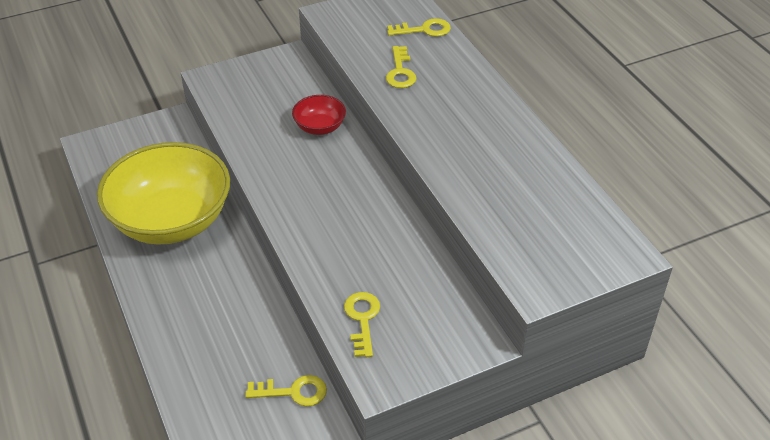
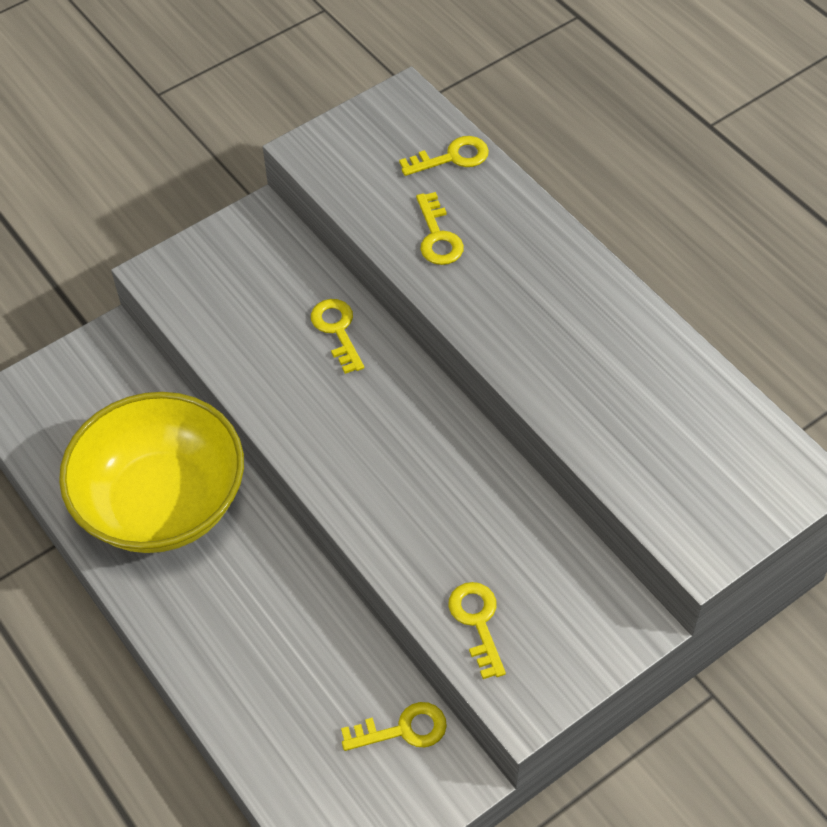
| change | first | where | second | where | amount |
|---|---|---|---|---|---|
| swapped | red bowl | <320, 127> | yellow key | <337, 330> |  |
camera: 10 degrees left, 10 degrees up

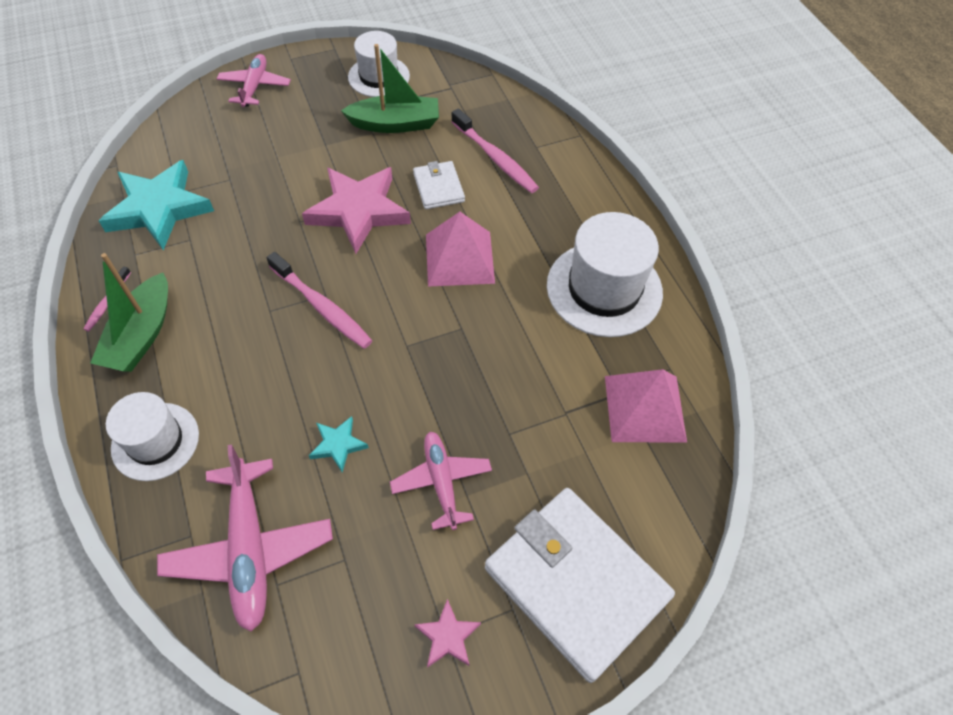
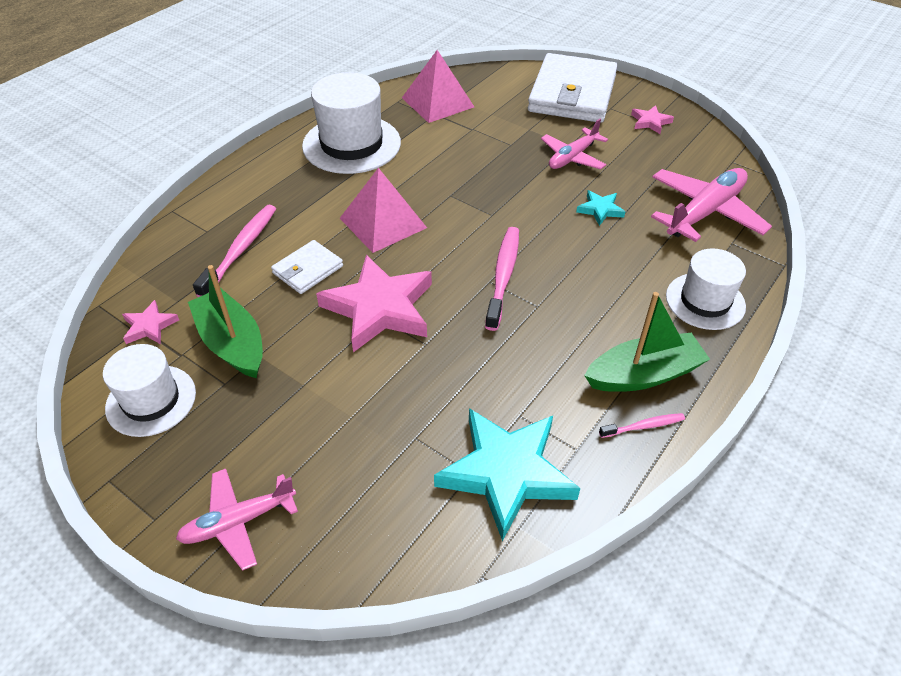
| change | first | where | second | where | amount |
|---|---|---|---|---|---|
| new |  |  | pink star | <149, 326> |  |
camera: 120 degrees left, 10 degrees down

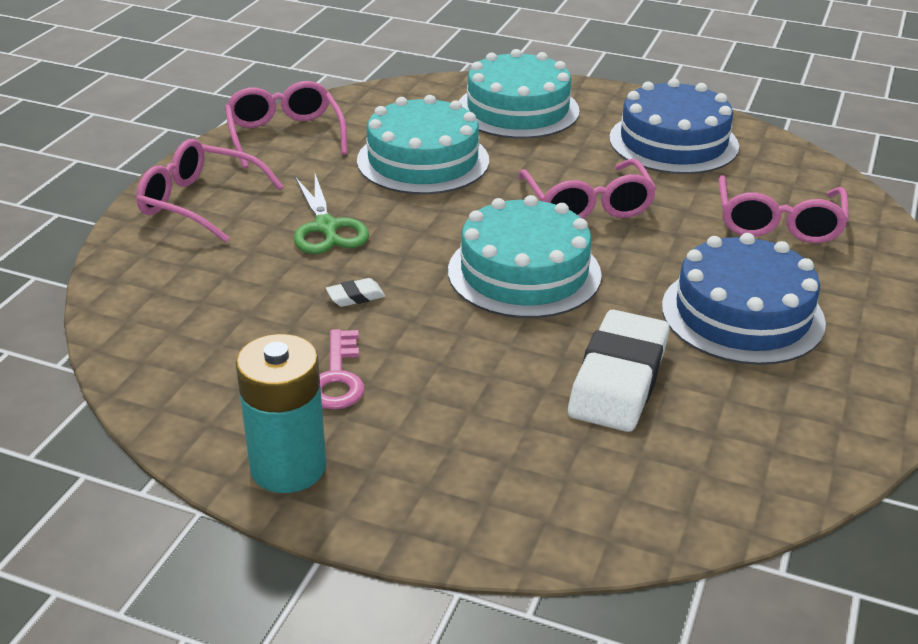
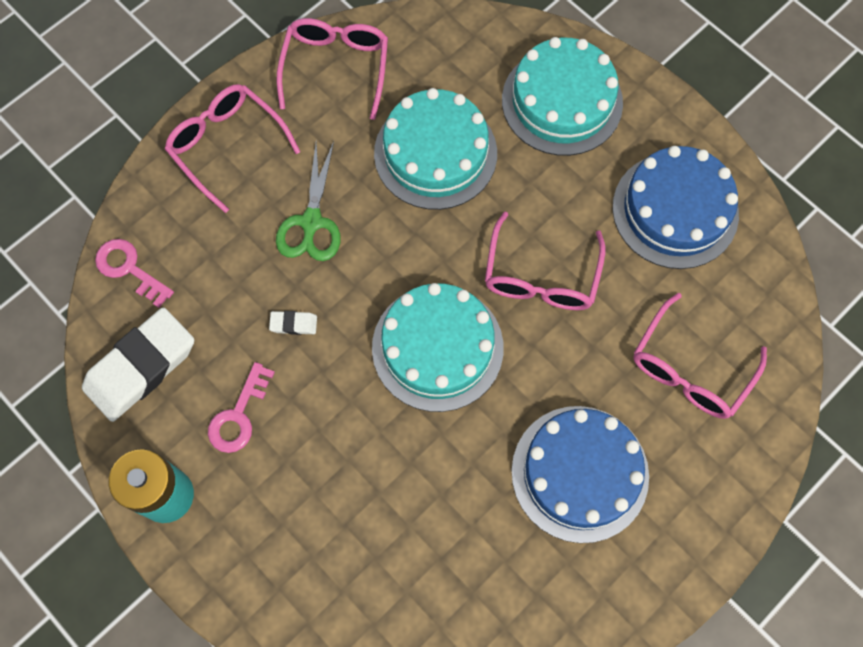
| change | first | where | second | where | amount |
|---|---|---|---|---|---|
| shifted | white eraser | <618, 379> |  | <141, 367> |  |
| new |  |  | pink key | <129, 269> |  |
camera: 25 degrees right, 35 degrees up

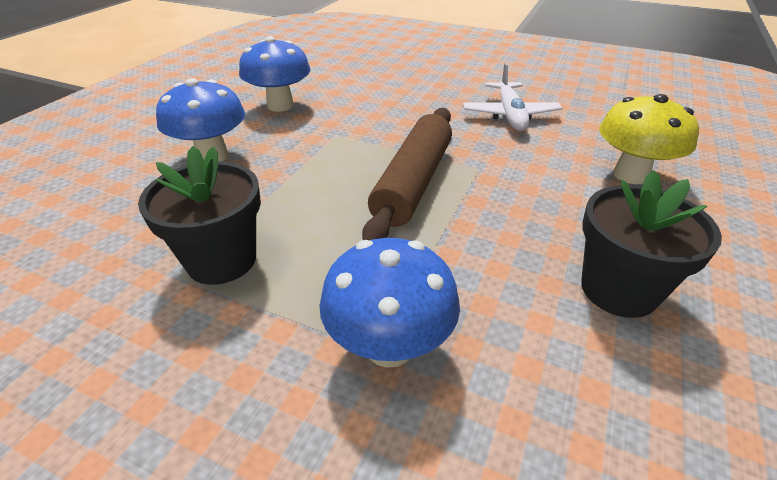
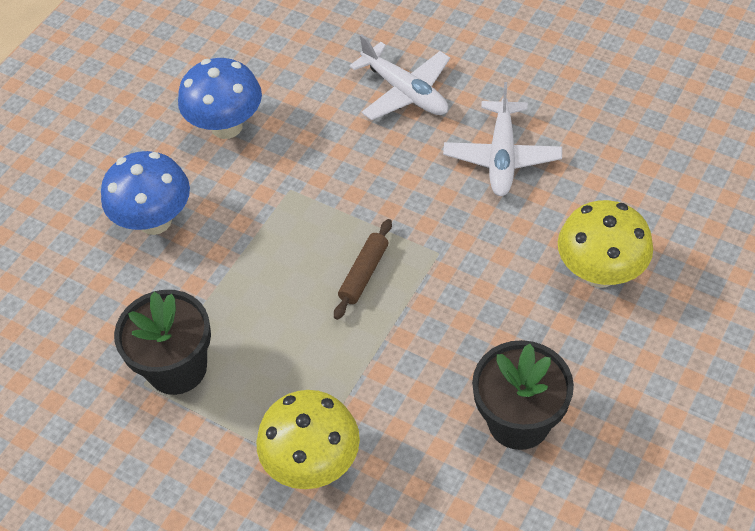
| change | first | where | second | where | amount |
|---|---|---|---|---|---|
| repainted | blue mushroom | <389, 346> | yellow mushroom | <313, 463> |  |
| scaled | brown rolling pin | <413, 183> |  | <364, 274> | x0.49 |
| new |  |  | white plane | <405, 92> |  |
camera: 10 degrees right, 15 degrees up

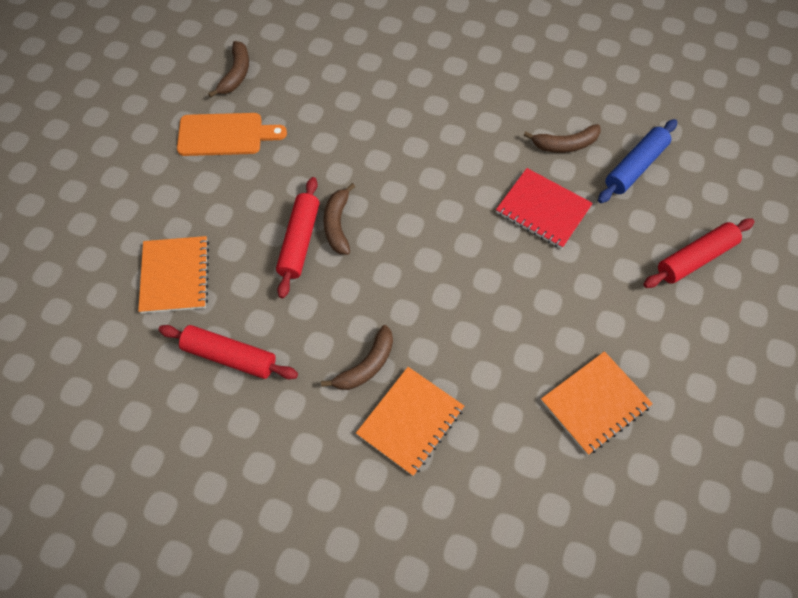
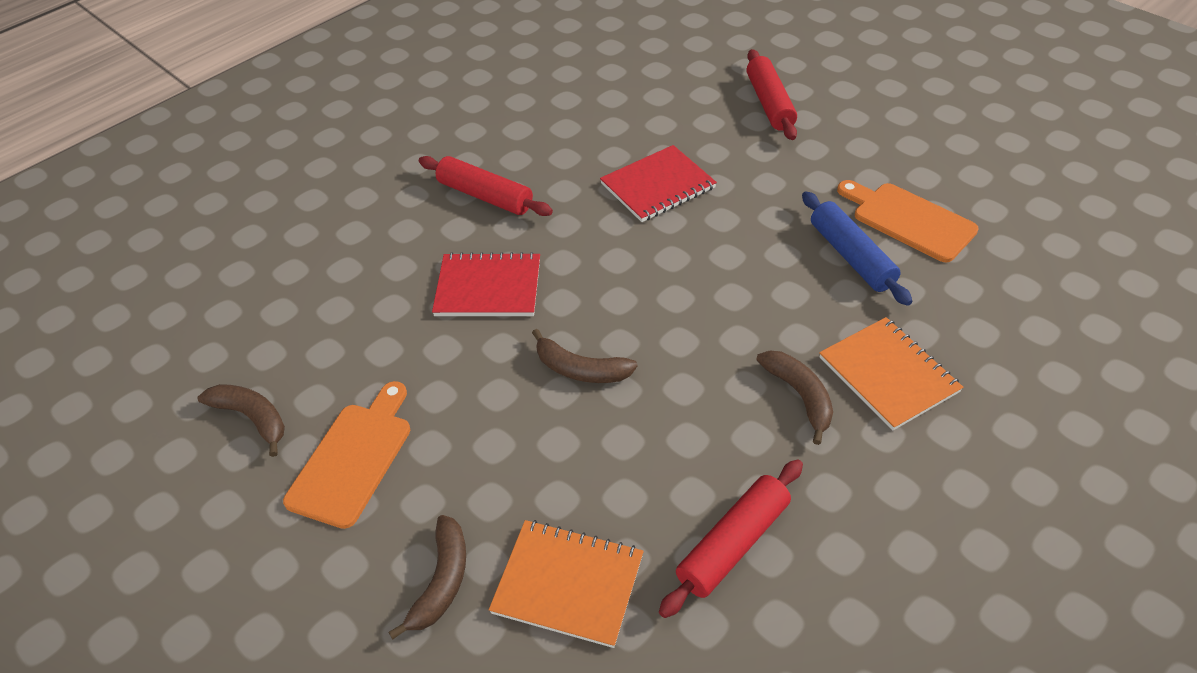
| change | first | where | second | where | amount |
|---|---|---|---|---|---|
| shifted | brown banana | <565, 145> |  | <442, 581> |  |
| shifted | red rolling pin | <299, 241> |  | <485, 196> |  |
| new |  |  | red notebook | <488, 288> |  |
| shifted | blue rolling pin | <635, 167> |  | <851, 256> |  |
| swapped | orange notebook | <595, 403> | orange cutting board | <908, 220> |  |
camera: 65 degrees left, 15 degrees down

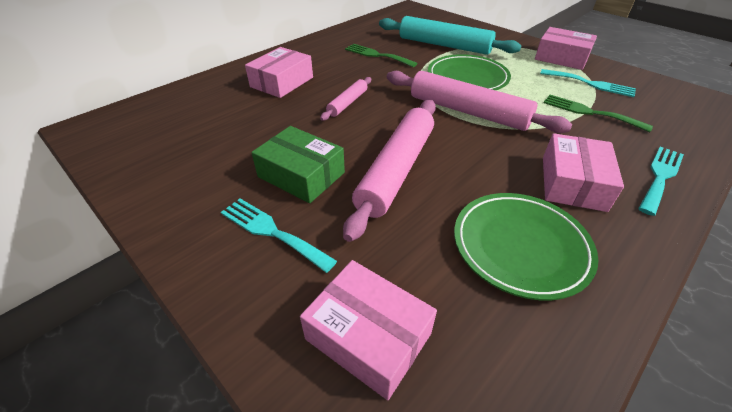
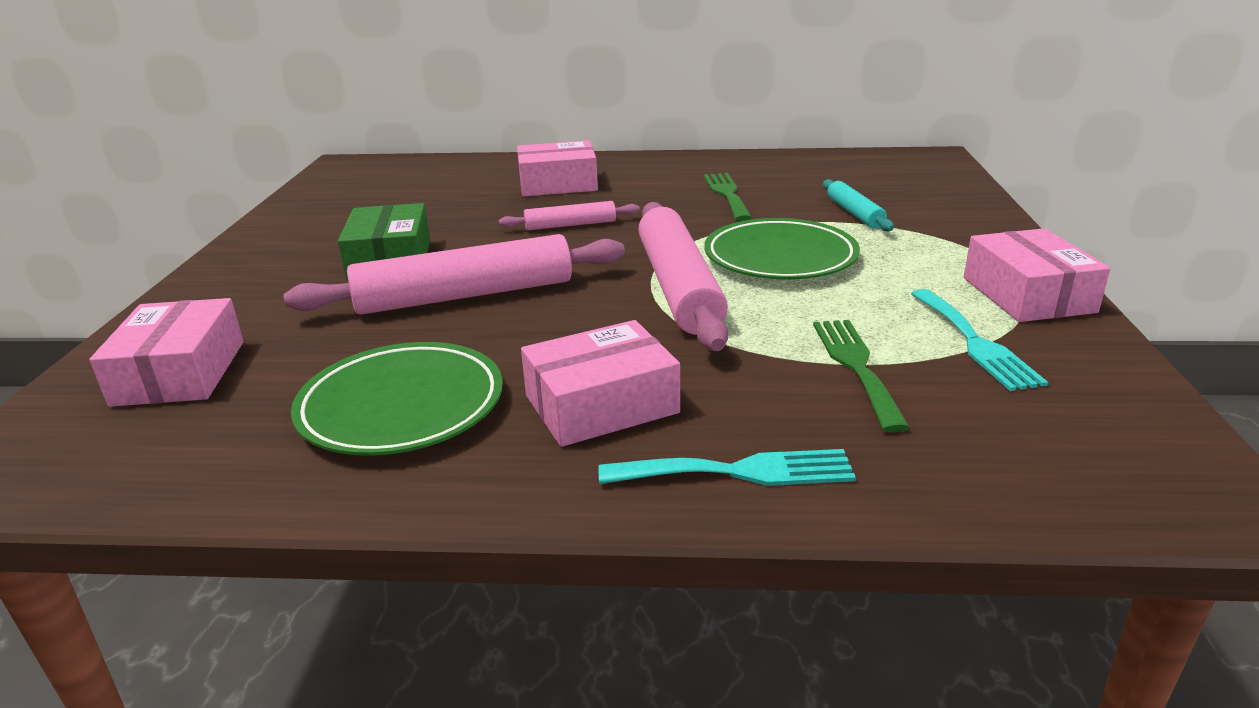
| change | first | where | second | where | amount |
|---|---|---|---|---|---|
| scaled | turquoise rolling pin | <444, 45> |  | <854, 213> | x0.50 |
| gone | turquoise fork | <272, 232> |  |  |  |
camera: 50 degrees right, 15 degrees down

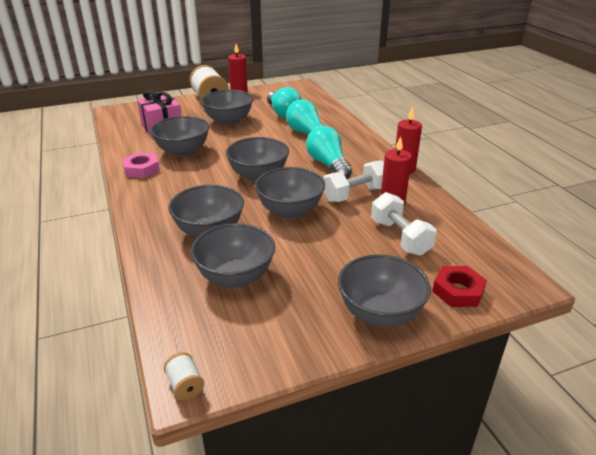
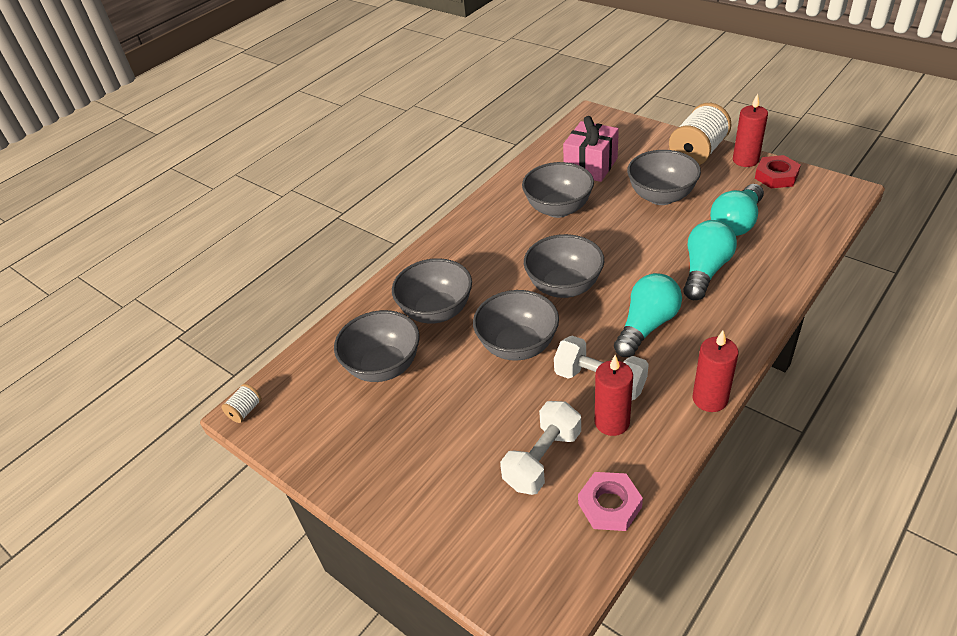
| change | first | where | second | where | amount |
|---|---|---|---|---|---|
| shifted | pink nut | <141, 169> |  | <609, 505> |  |
| shifted | red nut | <458, 291> |  | <776, 176> |  |
| gone | grey bowl | <380, 313> |  |  |  |
camera: 65 degrees right, 10 degrees up

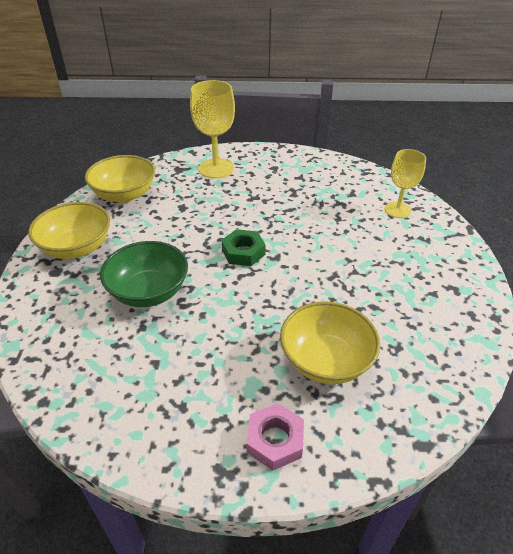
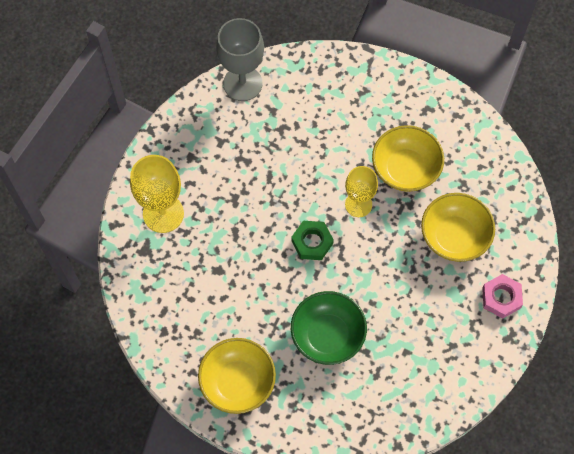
| change | first | where | second | where | amount |
|---|---|---|---|---|---|
| new |  |  | grey goblet | <242, 83> |  |
| shifted | yellow goblet | <397, 210> |  | <358, 204> |  |
| shifted | yellow bowl | <124, 195> |  | <405, 169> |  |
camera: 65 degrees left, 25 degrees up

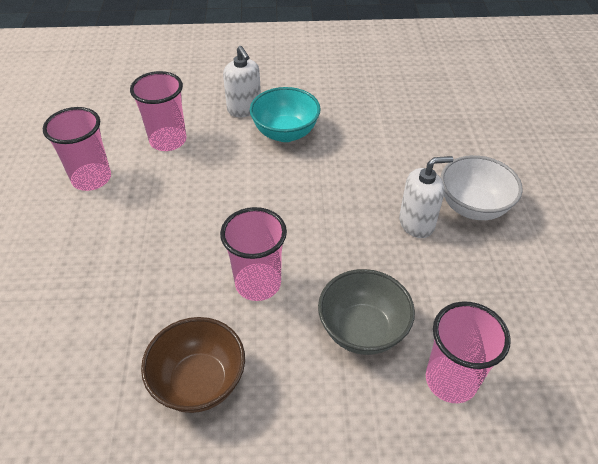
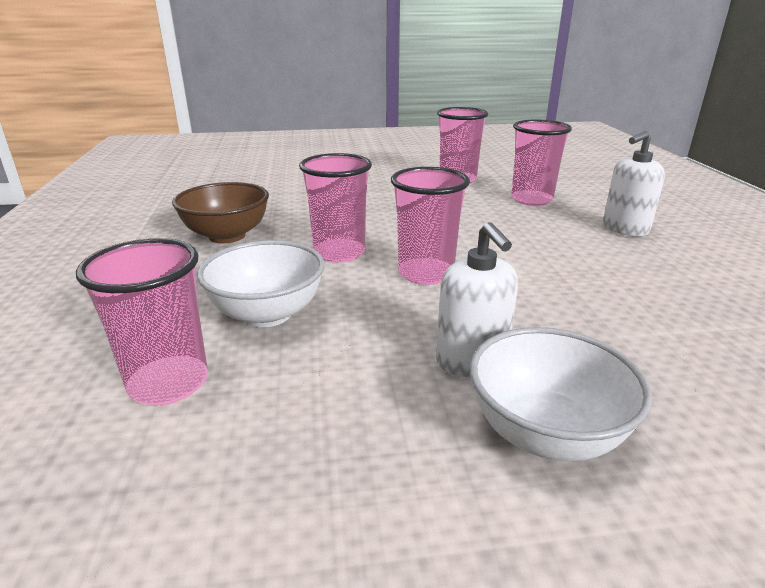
| change | first | where | second | where | amount |
|---|---|---|---|---|---|
| repainted | grey bowl | <362, 330> | white bowl | <267, 314> |  |
| new |  |  | pink cup | <425, 273> |  |
| gone | turquoise bowl | <285, 133> |  |  |  |
camera: 85 degrees right, 20 degrees down

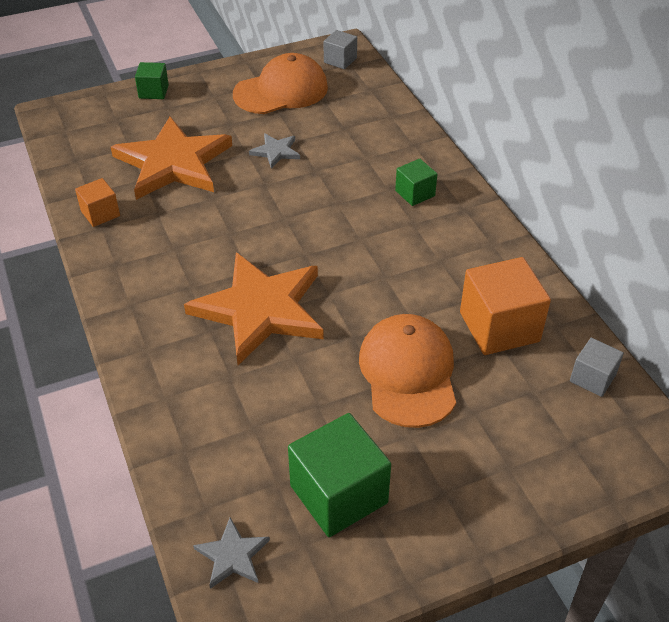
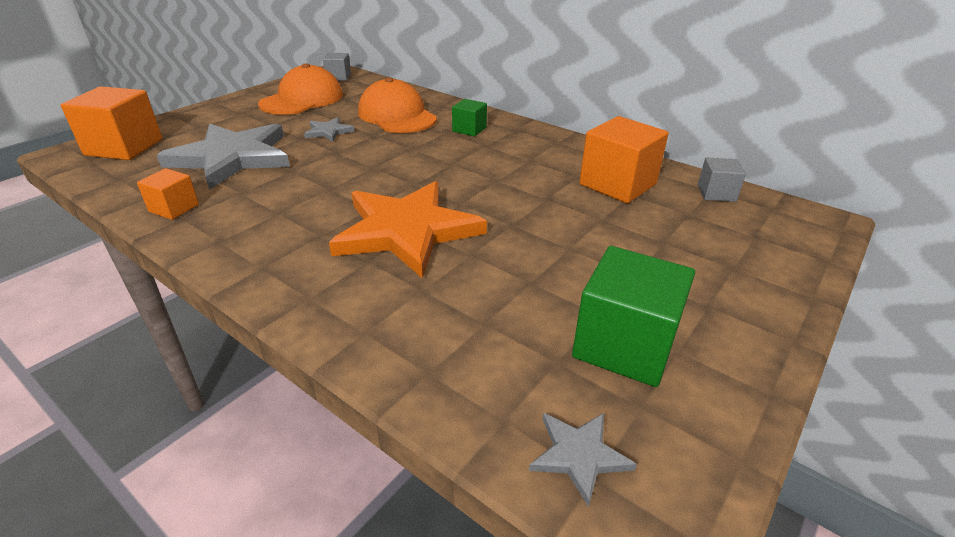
| change | first | where | second | where | amount |
|---|---|---|---|---|---|
| new |  |  | orange cube | <124, 147> |  |
| repainted | orange star | <173, 163> | grey star | <232, 158> |  |
| shifted | orange cap | <408, 373> |  | <397, 115> |  |
| gone | green cube | <153, 91> |  |  |  |
camera: 30 degrees left, 10 degrees down

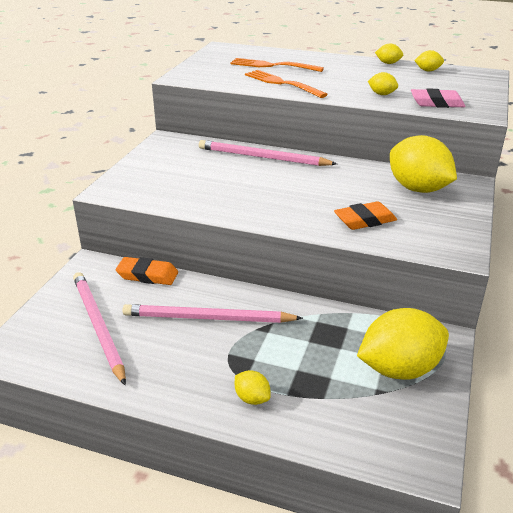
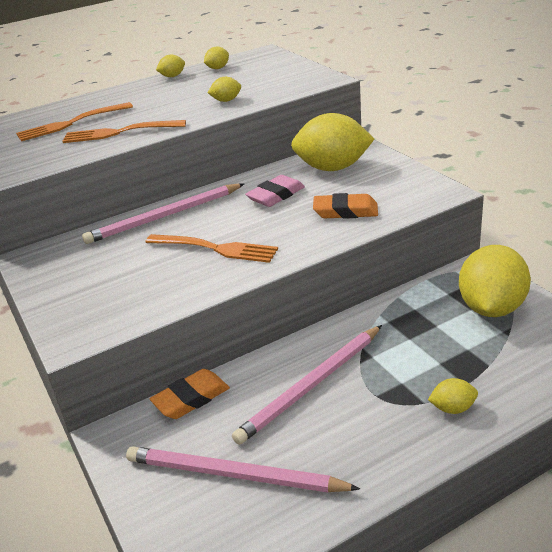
| change | first | where | second | where | amount |
|---|---|---|---|---|---|
| new |  |  | orange fork | <214, 248> |  |
| shifted | pink eraser | <437, 103> |  | <276, 195> |  |
| rotated | orange eraser | <365, 220> |  | <345, 211> | 75 degrees clockwise |
camera: 45 degrees left, 0 degrees up

